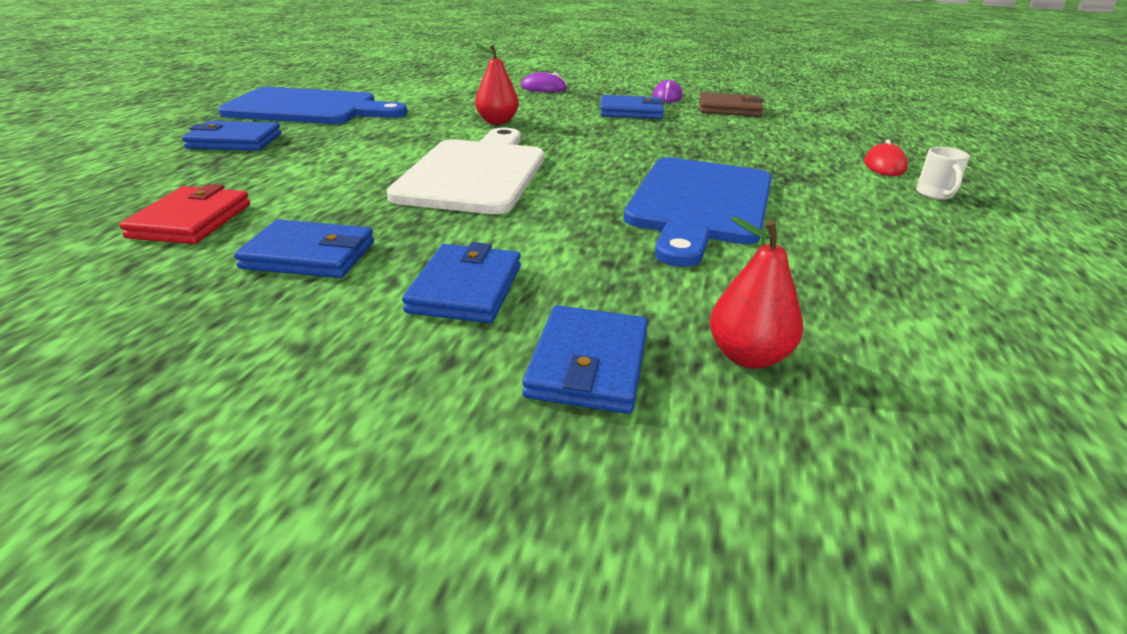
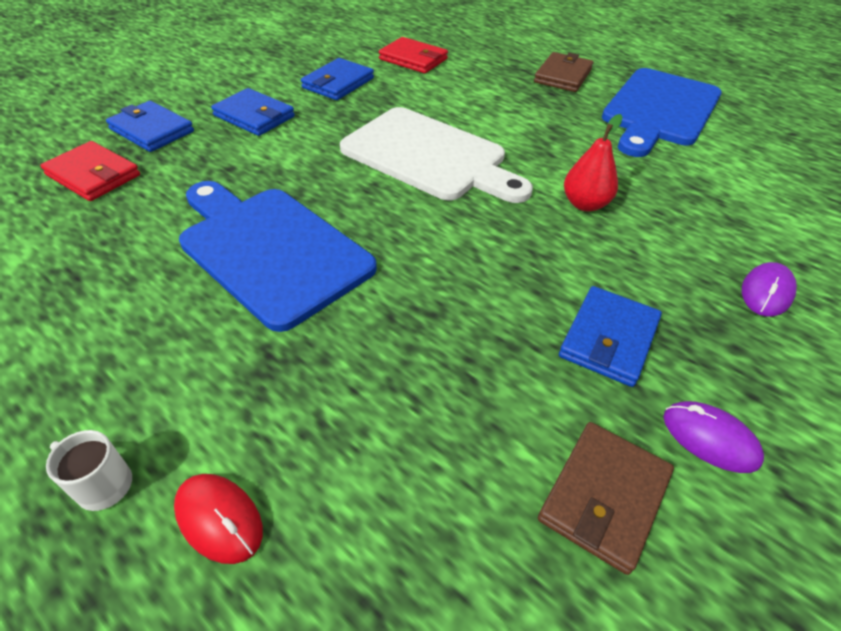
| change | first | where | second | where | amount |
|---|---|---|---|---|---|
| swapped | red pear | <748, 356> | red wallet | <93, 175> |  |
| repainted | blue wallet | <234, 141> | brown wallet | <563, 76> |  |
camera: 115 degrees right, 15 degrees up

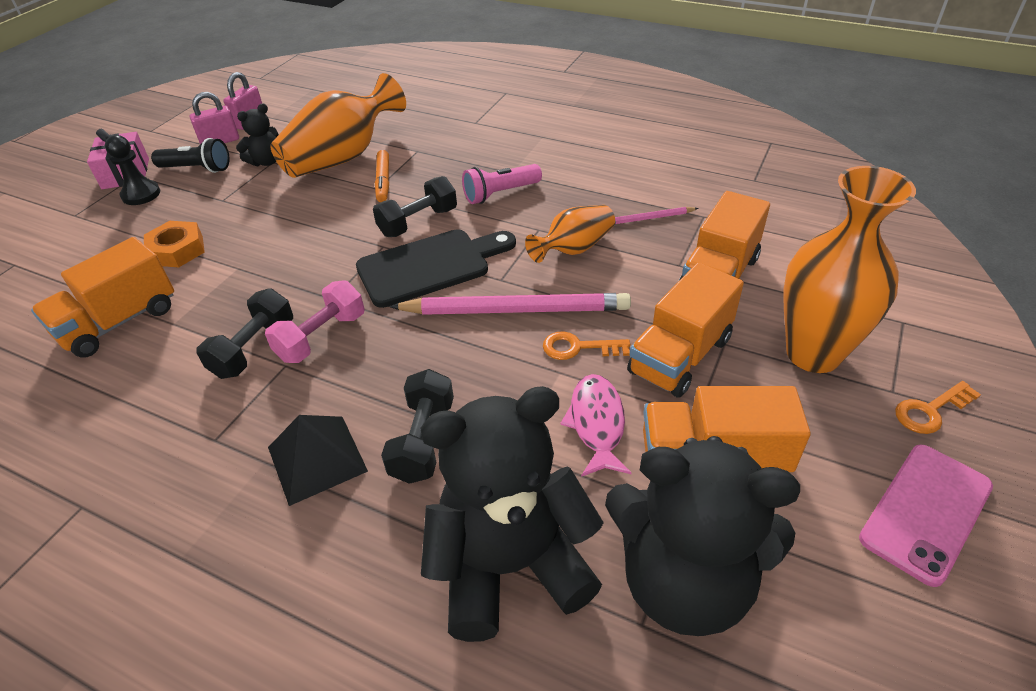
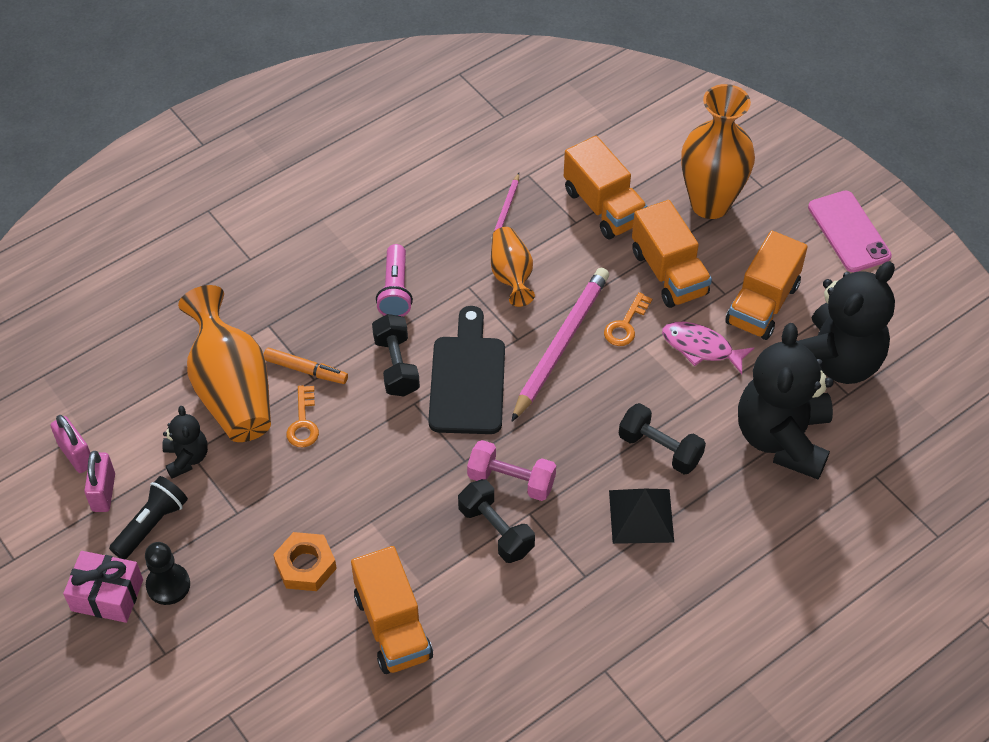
| change | first | where | second | where | amount |
|---|---|---|---|---|---|
| shifted | orange key | <930, 411> |  | <303, 422> |  |
| rotated | pink dumbbell | <321, 337> |  | <511, 480> | 45 degrees counterclockwise |
camera: 65 degrees left, 10 degrees up

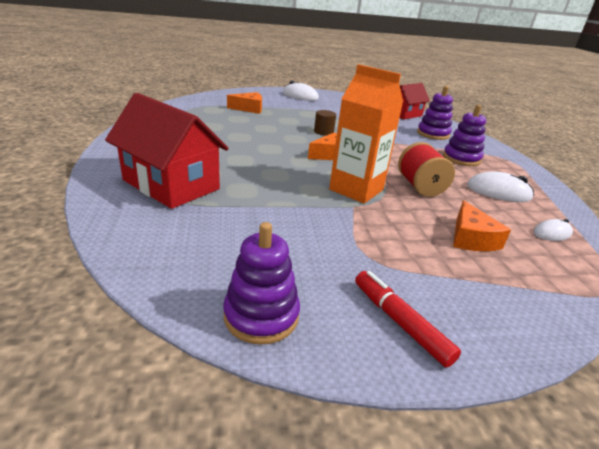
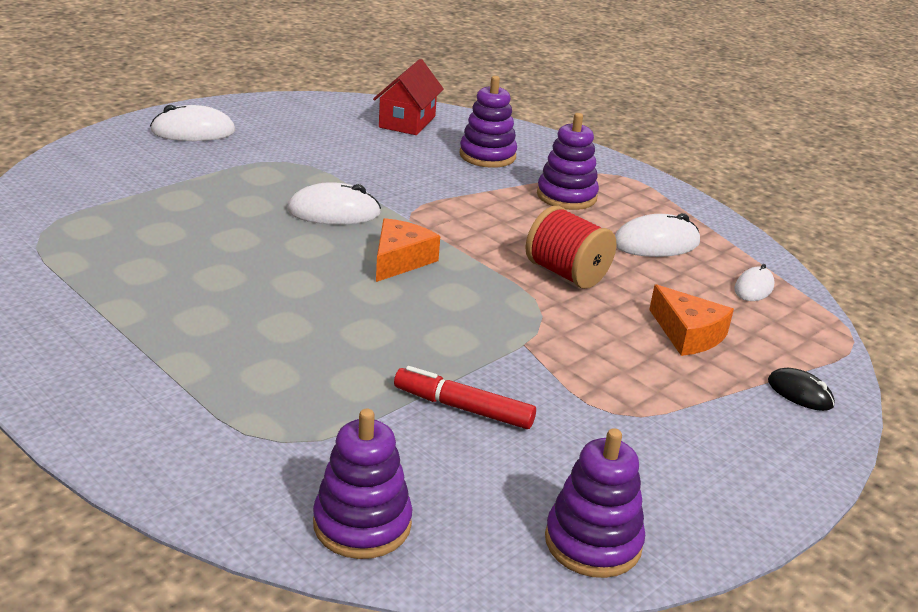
| change | first | where | second | where | amount |
|---|---|---|---|---|---|
| swapped | brown cylinder | <323, 132> | white mouse | <334, 212> |  |
| new |  |  | purple stacking toy | <362, 524> |  |
| shifted | red marker | <399, 322> |  | <463, 408> |  |
| new |  |  | black mouse | <800, 393> |  |
| gone | red house | <171, 185> |  |  |  |
| gone | orange cheese | <249, 109> |  |  |  |
| gone | orange carton | <356, 190> |  |  |  |
camera: 35 degrees left, 0 degrees up

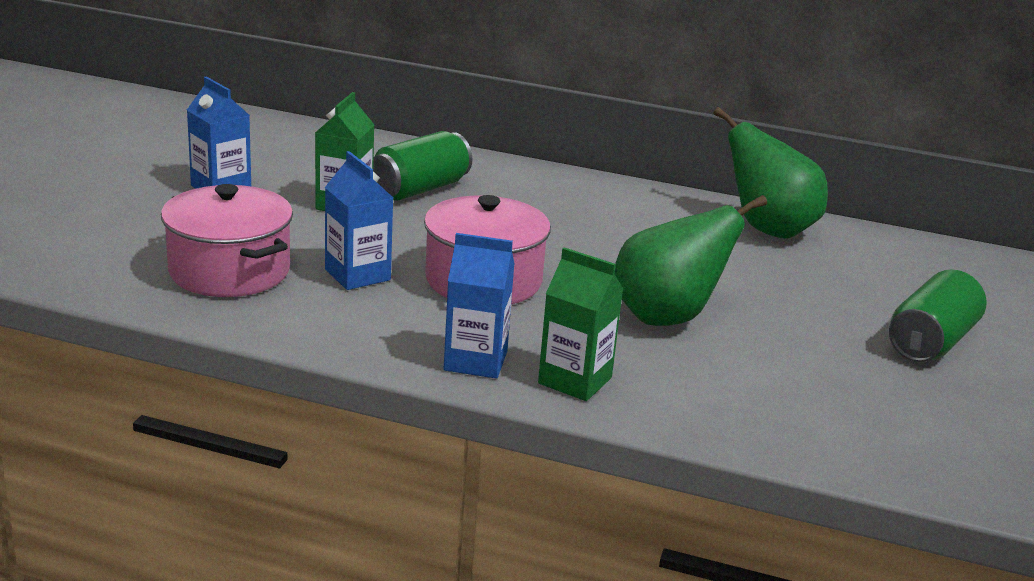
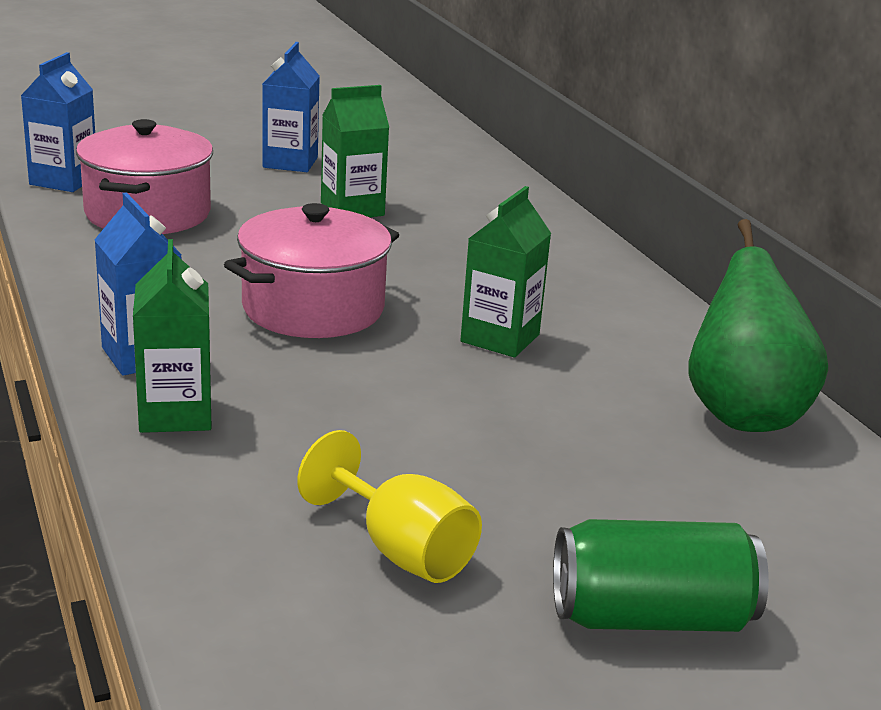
| change | first | where | second | where | amount |
|---|---|---|---|---|---|
| shifted | blue carton | <357, 275> |  | <64, 180> |  |
| new |  |  | yellow goblet | <401, 550> |  |
| new |  |  | green carton | <500, 338> |  |
| gone | green can | <420, 189> |  |  |  |
| gone | green pear | <667, 317> |  |  |  |
camera: 50 degrees right, 0 degrees up

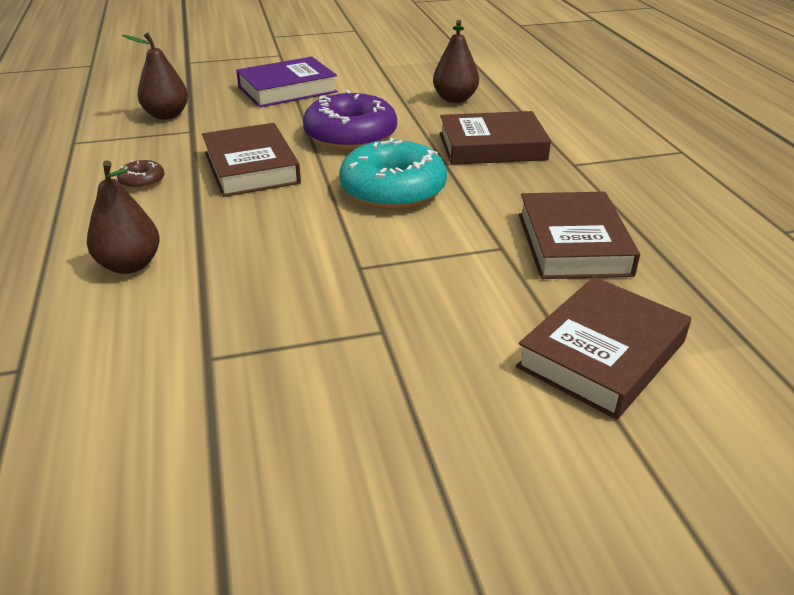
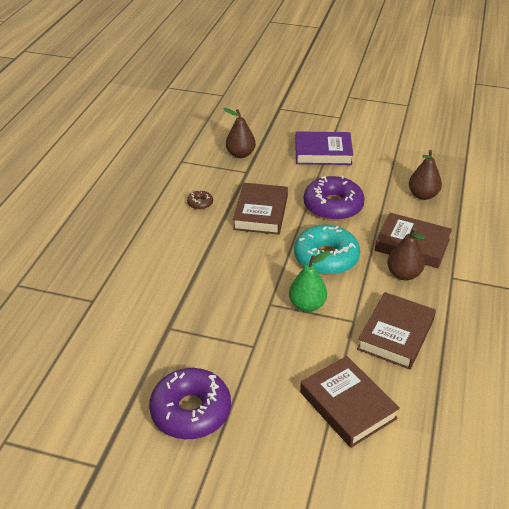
| change | first | where | second | where | amount |
|---|---|---|---|---|---|
| new |  |  | purple donut | <191, 411> |  |
| new |  |  | green pear | <307, 305> |  |
| rotated | brown book | <601, 354> |  | <348, 405> | 75 degrees clockwise |
| shifted | brown pear | <130, 265> |  | <403, 274> |  |
camera: 30 degrees right, 5 degrees up

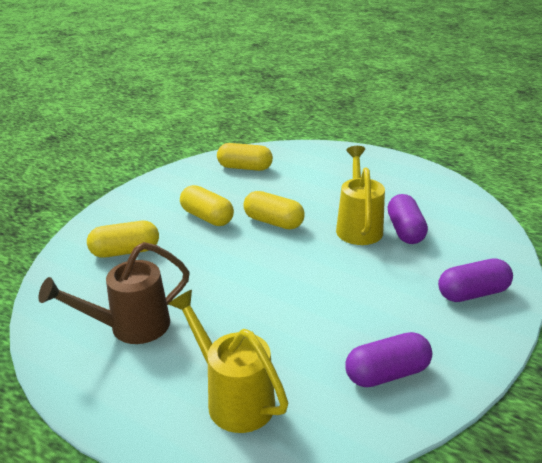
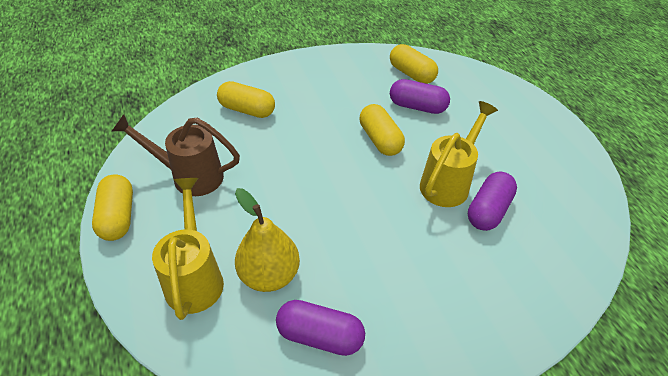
| change | first | where | second | where | amount |
|---|---|---|---|---|---|
| shifted | yellow capsule | <207, 217> |  | <118, 217> |  |
| new |  |  | yellow pear | <269, 275> |  |
| shifted | purple capsule | <472, 293> |  | <417, 107> |  |
camera: 35 degrees right, 15 degrees up

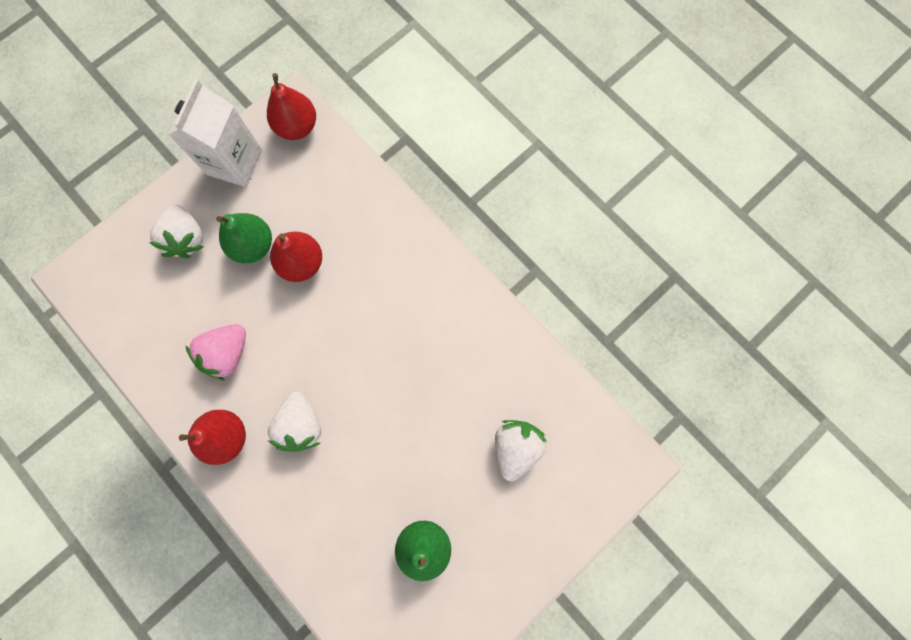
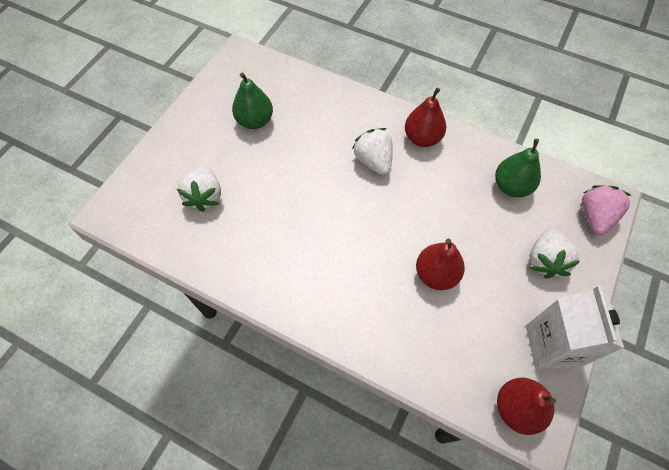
| change | first | where | second | where | amount |
|---|---|---|---|---|---|
| shifted | green pear | <253, 245> |  | <511, 186> |  |
| rotated | white strawberry | <187, 238> |  | <545, 261> | 135 degrees counterclockwise |
| shifted | pink strawberry | <227, 353> |  | <595, 217> |  |
camera: 160 degrees right, 15 degrees down

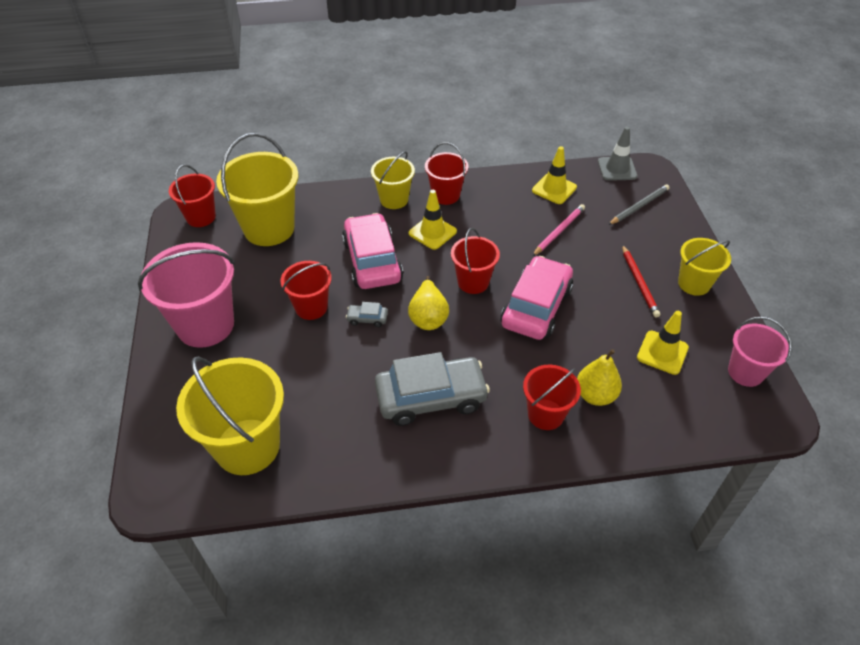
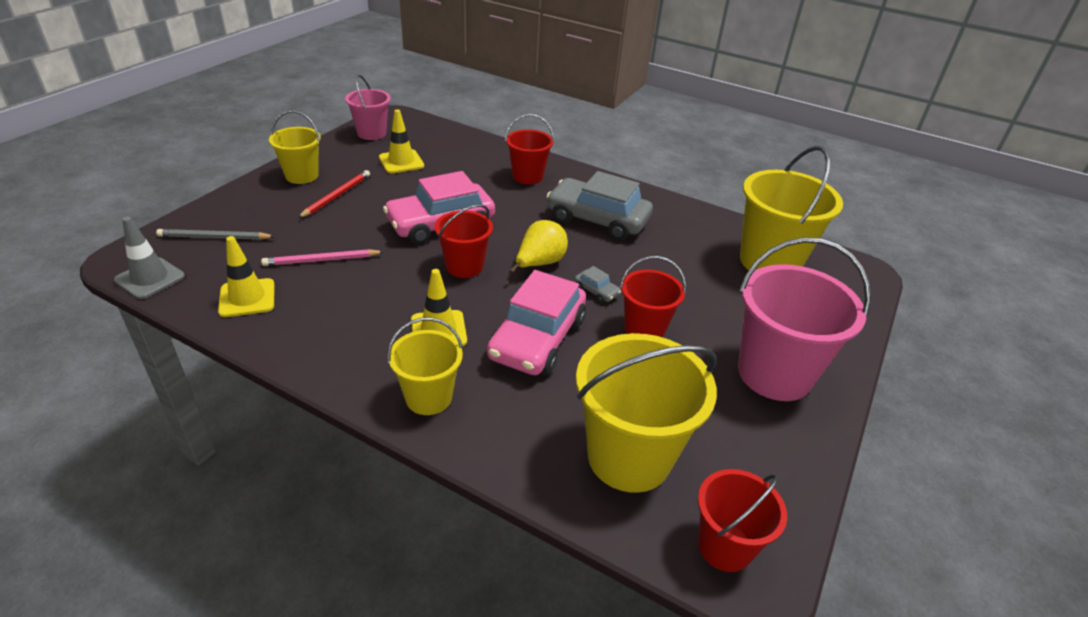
| change | first | where | second | where | amount |
|---|---|---|---|---|---|
| gone | red bucket | <445, 195> |  |  |  |
| gone | yellow pear | <595, 395> |  |  |  |
camera: 145 degrees left, 10 degrees down

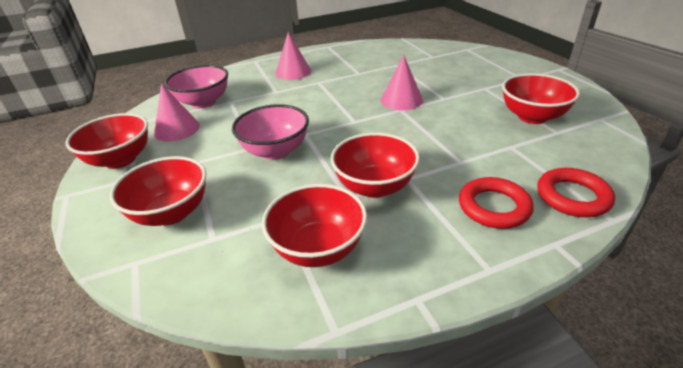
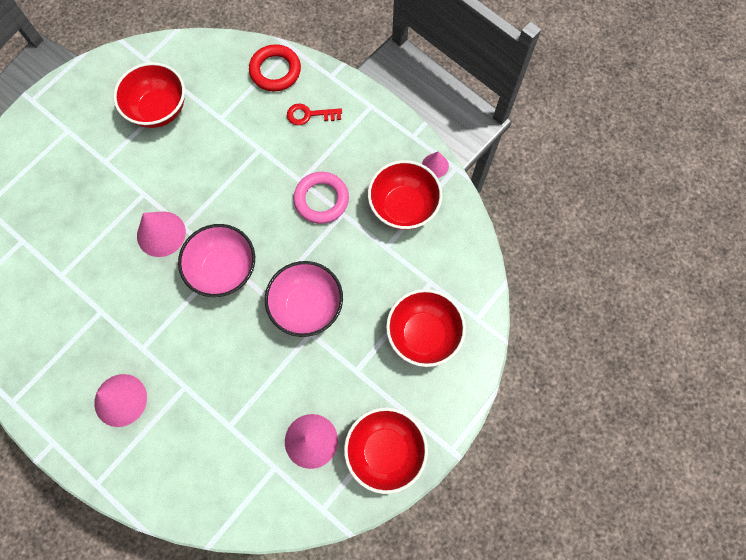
| change | first | where | second | where | amount |
|---|---|---|---|---|---|
| shifted | pink bowl | <203, 102> |  | <224, 270> |  |
| swapped | red ring | <494, 207> | red key | <309, 115> |  |
| swapped | red bowl | <374, 187> | pink ring | <321, 199> |  |
| new |  |  | pink cone | <435, 165> |  |
camera: 120 degrees left, 35 degrees up

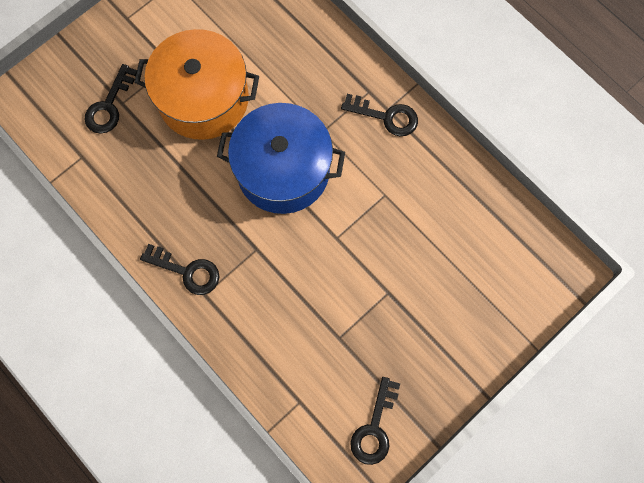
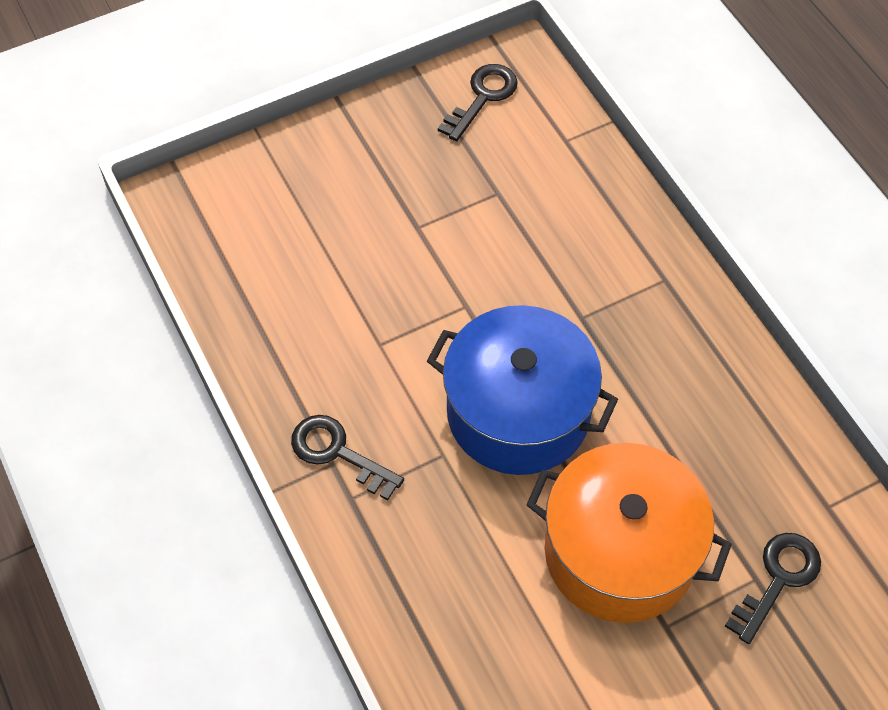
| change | first | where | second | where | amount |
|---|---|---|---|---|---|
| gone | black key | <187, 271> |  |  |  |
camera: 165 degrees left, 15 degrees down

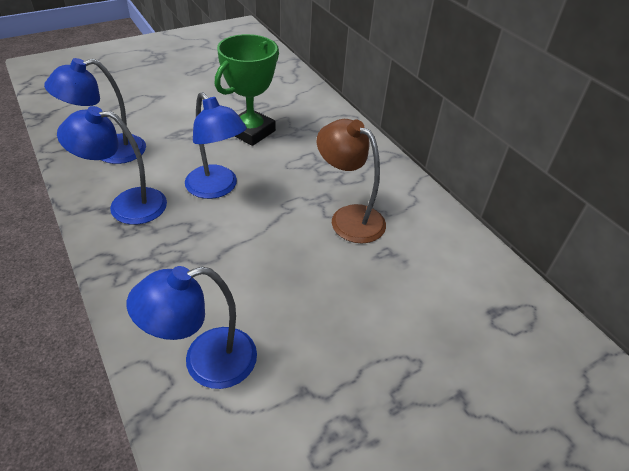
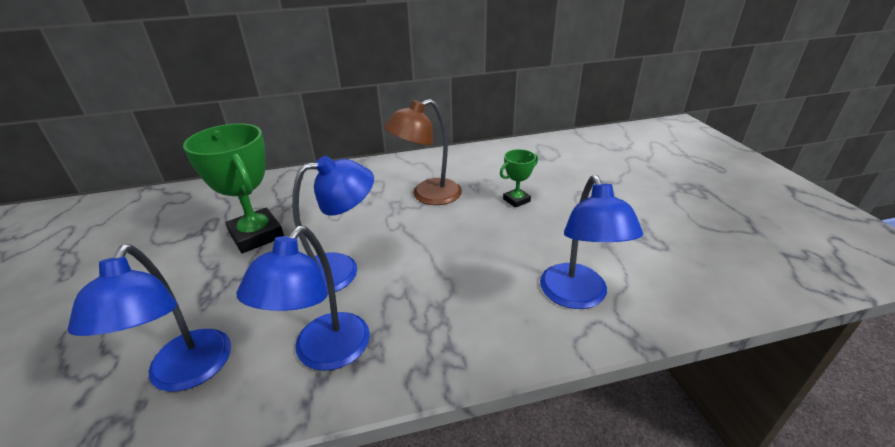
| change | first | where | second | where | amount |
|---|---|---|---|---|---|
| new |  |  | green trophy | <516, 200> |  |
camera: 70 degrees left, 10 degrees down

